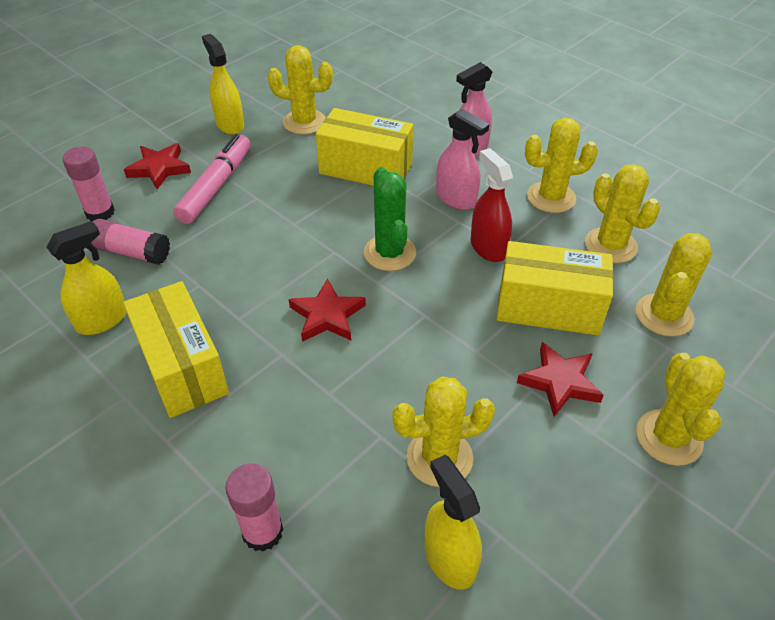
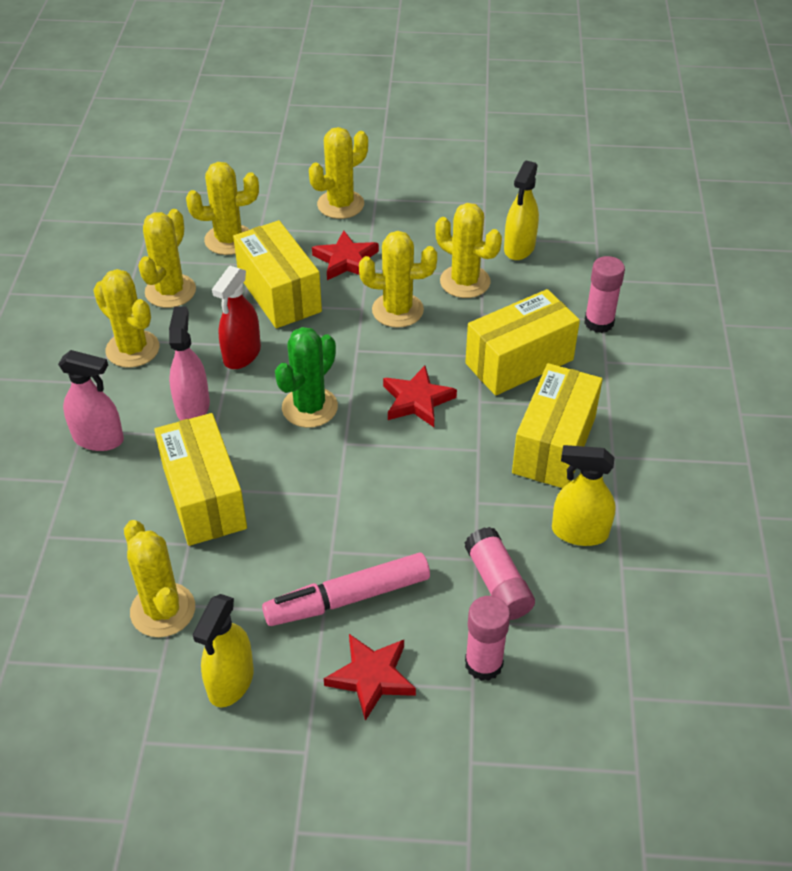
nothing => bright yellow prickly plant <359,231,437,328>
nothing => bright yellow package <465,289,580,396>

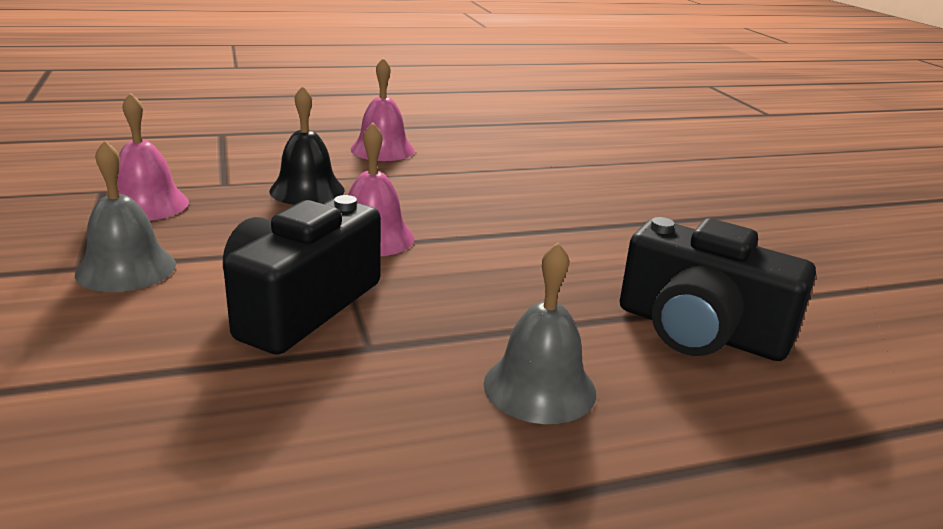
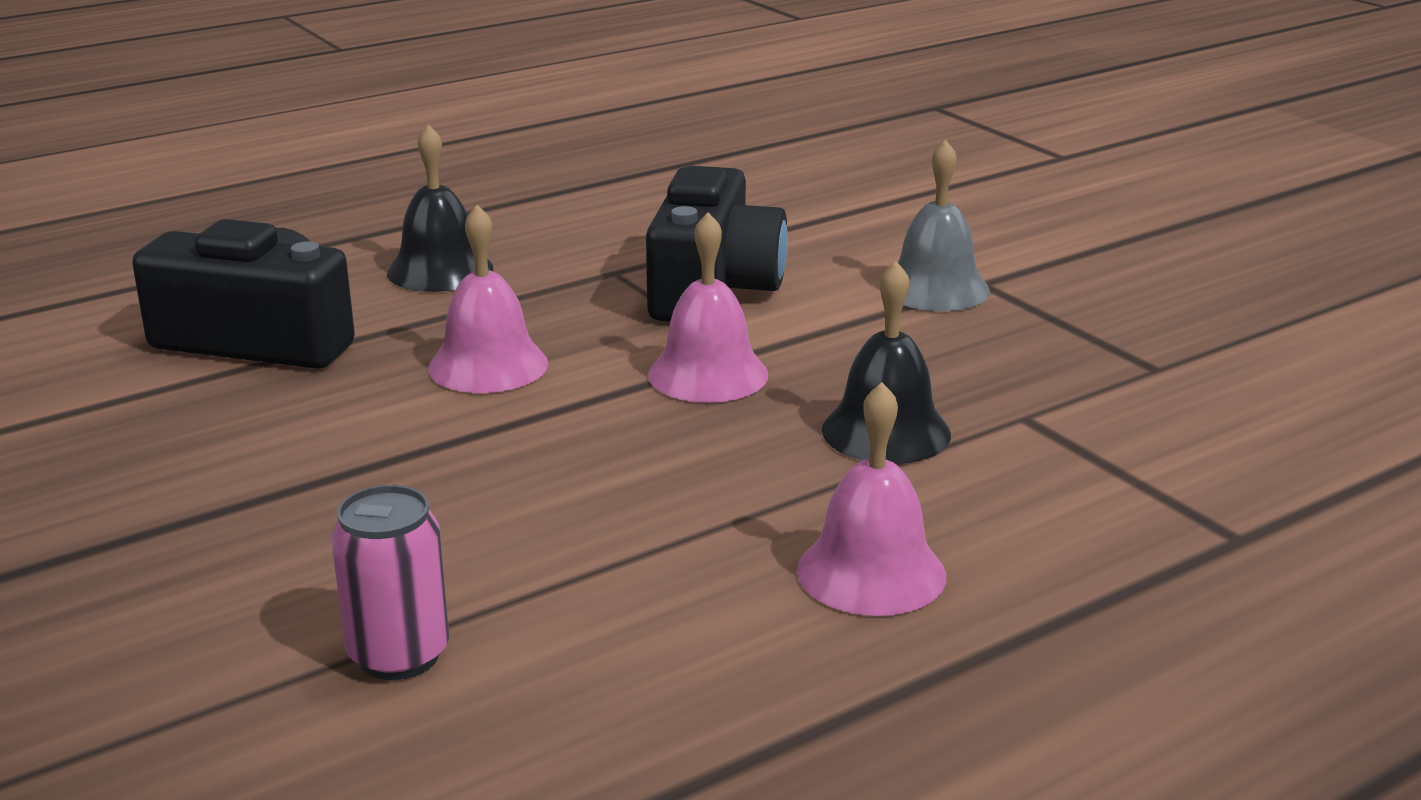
pink bell <118,93,189,221> => pink bell <428,205,548,393>, shifted
gray bell <484,242,596,424> => jet-black bell <387,124,493,292>
nothing => pink tin <332,485,449,680>

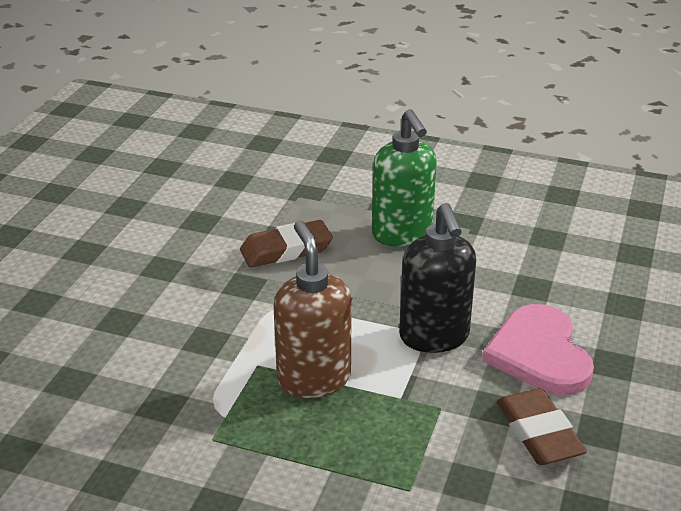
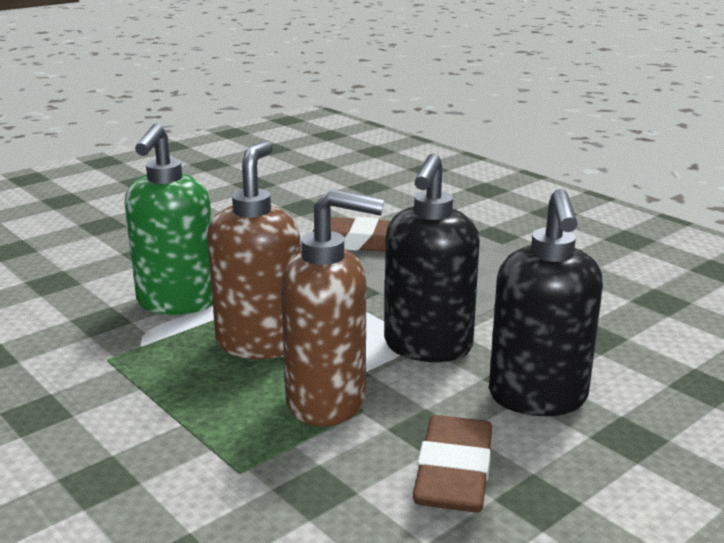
emerald soap dispenser <372,109,437,247> => emerald soap dispenser <125,124,213,315>, shifted
pink heart shape <482,304,594,395> => jet-black soap dispenser <489,189,603,416>
nothing => brown soap dispenser <281,189,384,427>

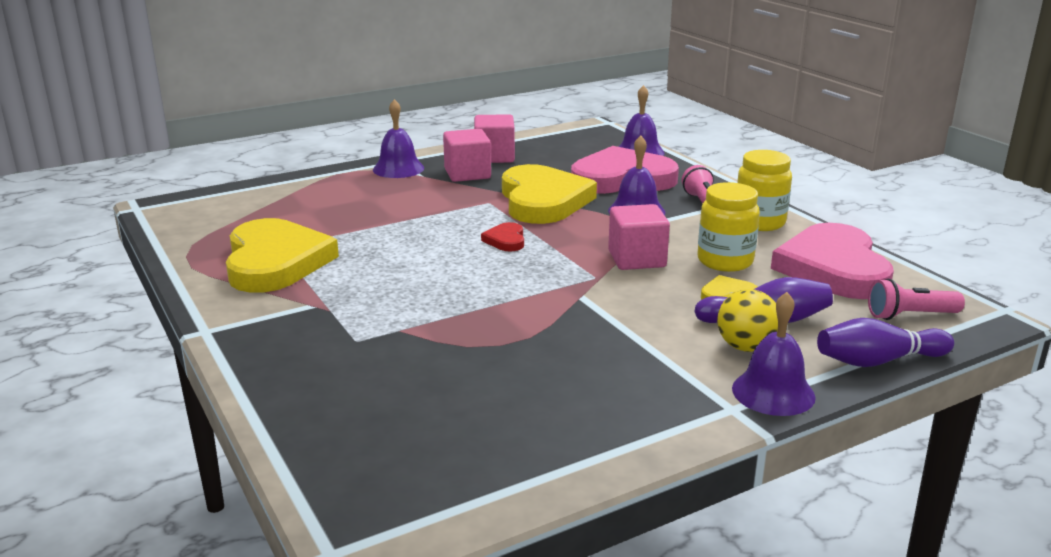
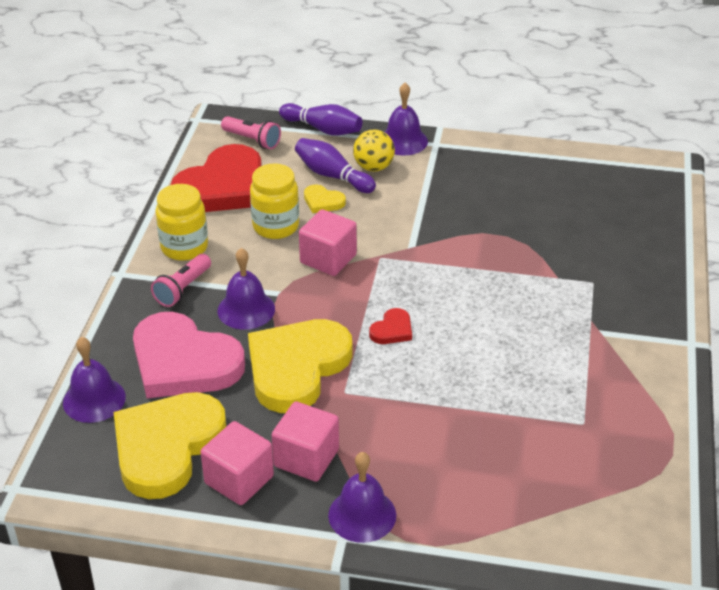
bright yellow heart shape <226,218,339,293> => bright yellow heart shape <114,392,226,499>, shifted
pink heart shape <771,223,894,299> => crimson heart shape <171,144,262,212>

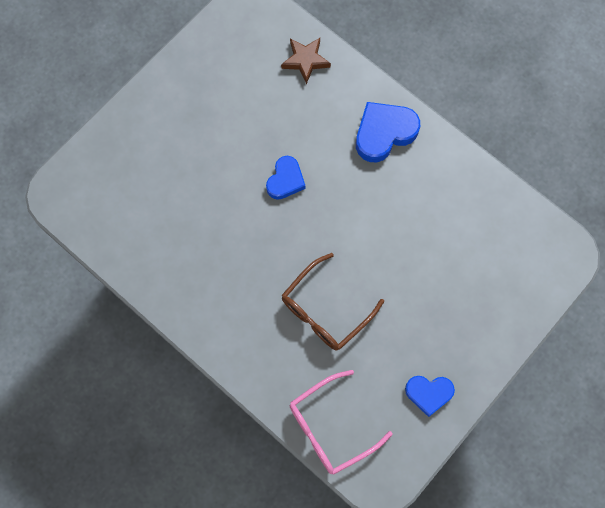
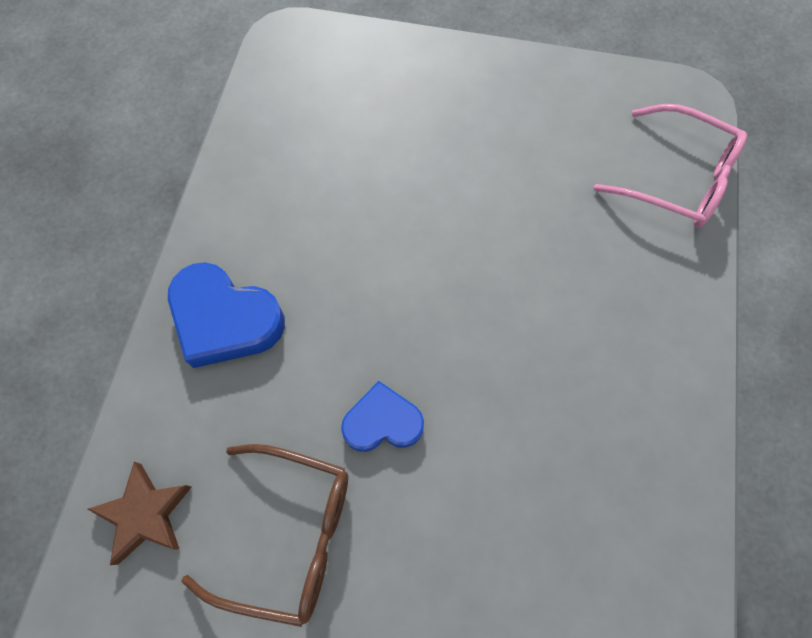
brown glasses <282,253,384,351> => brown glasses <181,444,348,627>, shifted
royal blue heart shape <405,376,455,417> => nothing

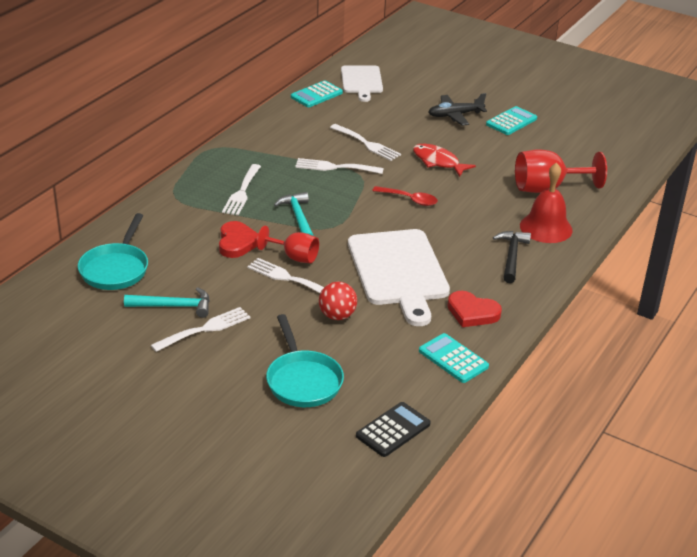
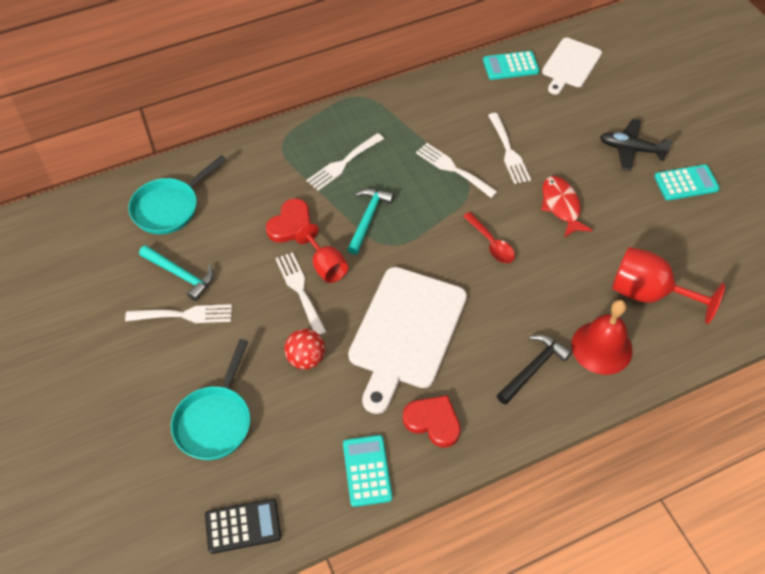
crimson heart shape <448,291,502,327> => crimson heart shape <403,395,461,448>, 150 degrees clockwise

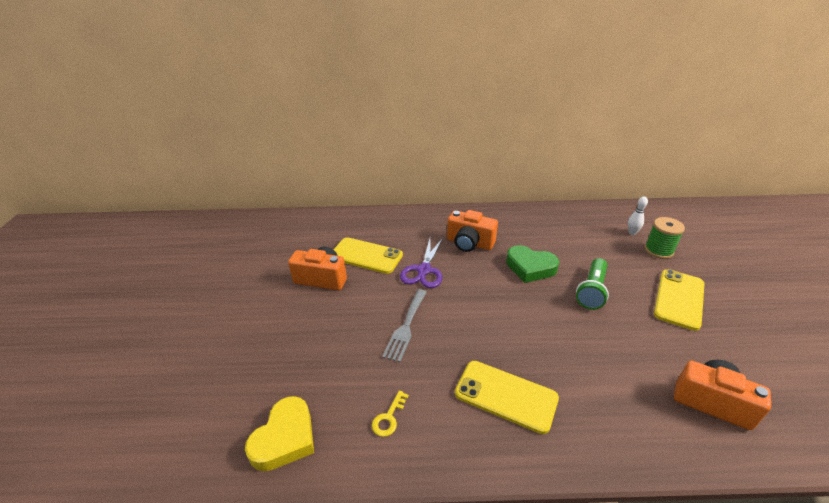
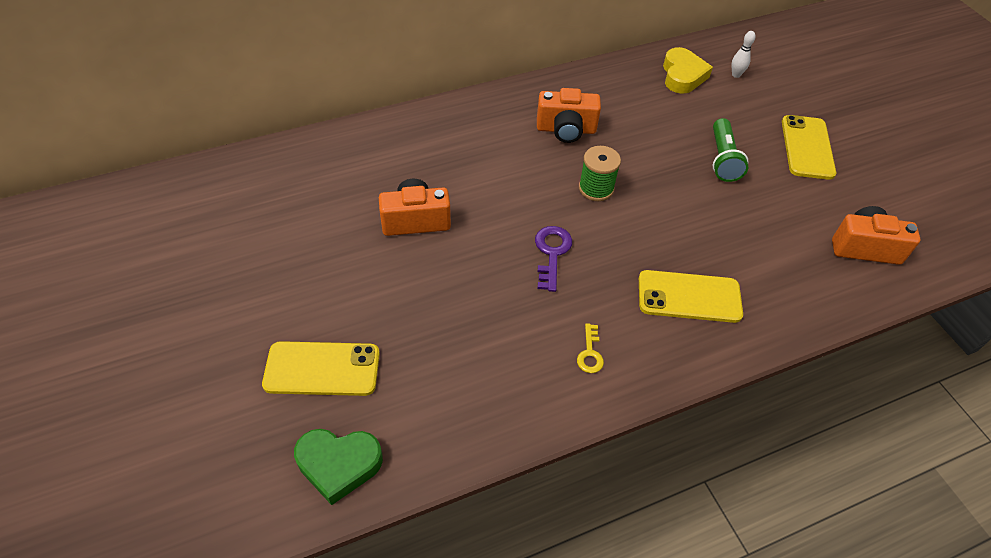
emerald reel of thread <645,217,685,259> => emerald reel of thread <579,146,621,201>, shifted
bright yellow smartphone <333,237,403,274> => bright yellow smartphone <262,341,380,396>, shifted
royal purple pair of scissors <400,238,443,288> => nothing
emerald heart shape <506,245,559,283> => emerald heart shape <294,429,383,505>, shifted
gray fork <382,289,427,362> => royal purple latchkey <535,226,572,292>
bright yellow heart shape <245,396,314,471> => bright yellow heart shape <663,47,713,94>, shifted

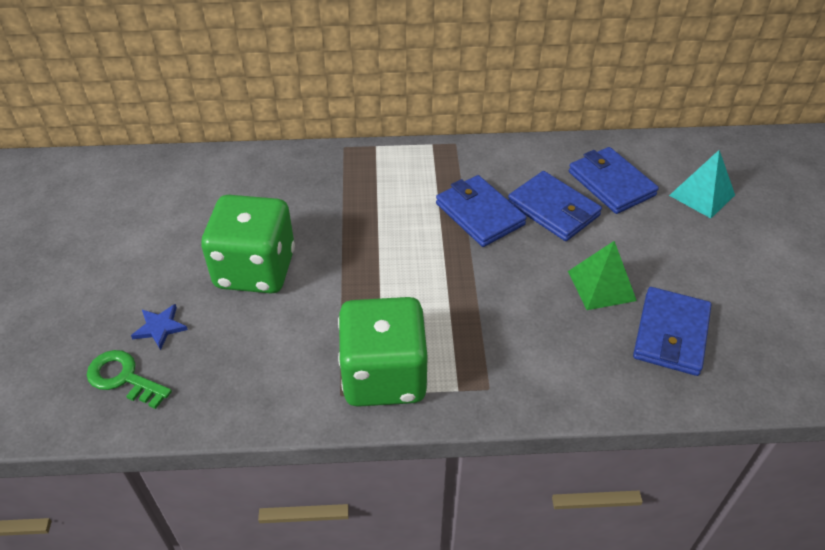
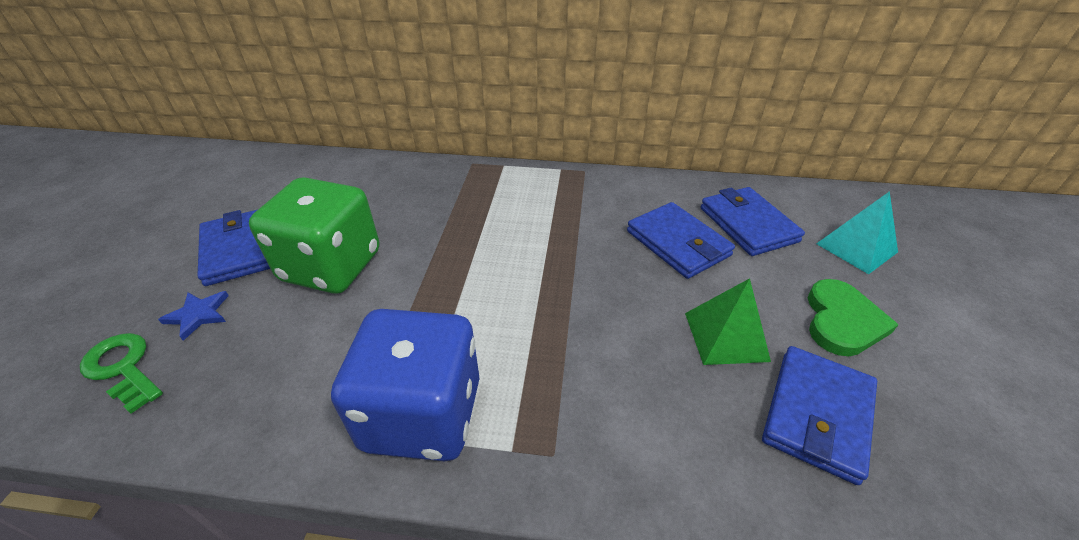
royal blue billfold <436,175,527,247> => royal blue billfold <197,210,270,286>, shifted
emerald dice <338,297,428,407> => royal blue dice <331,309,479,461>
nothing => emerald heart shape <808,279,898,356>

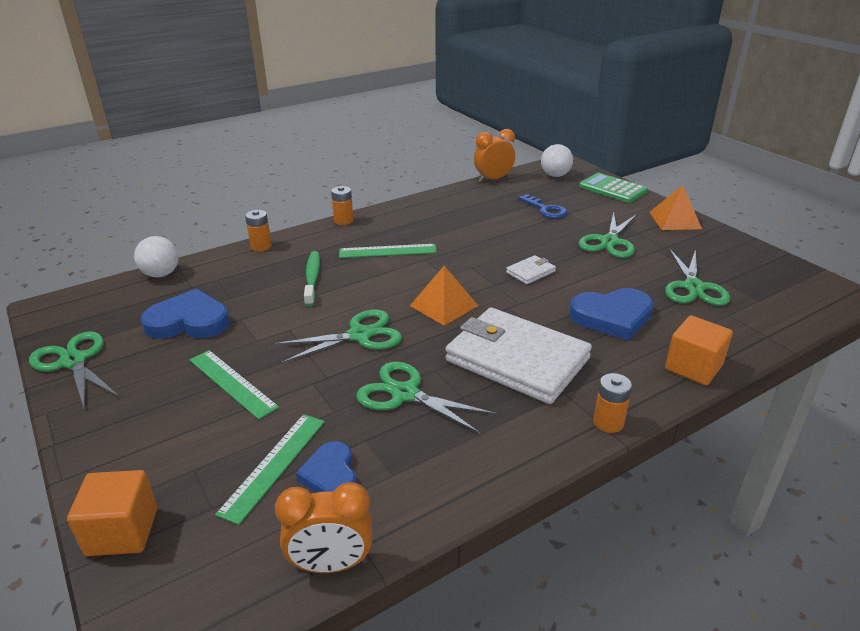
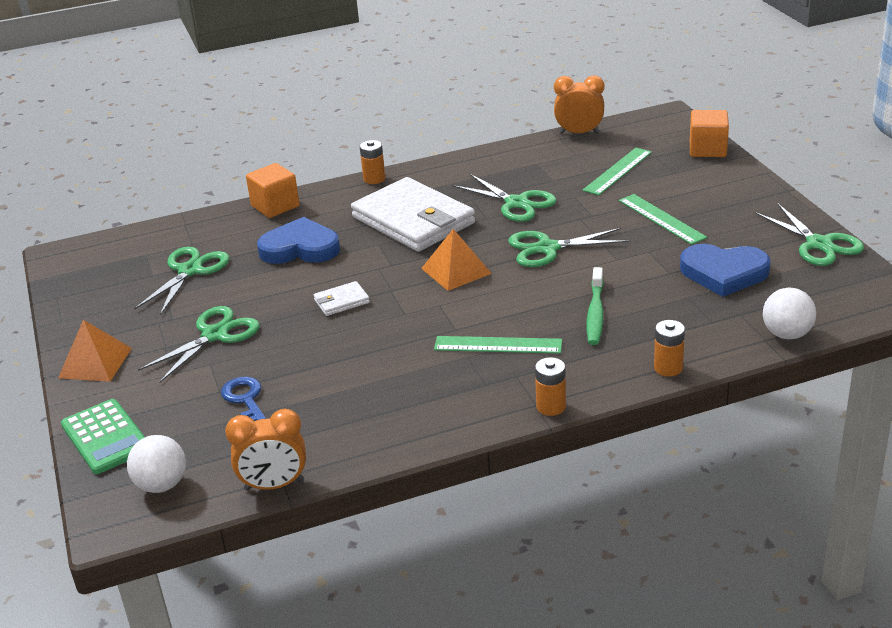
royal blue heart shape <296,441,356,493> => nothing

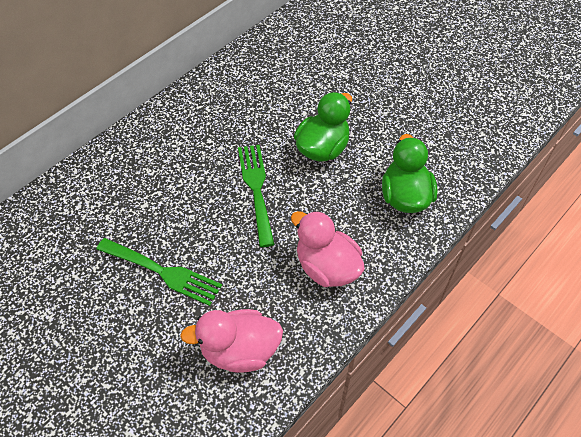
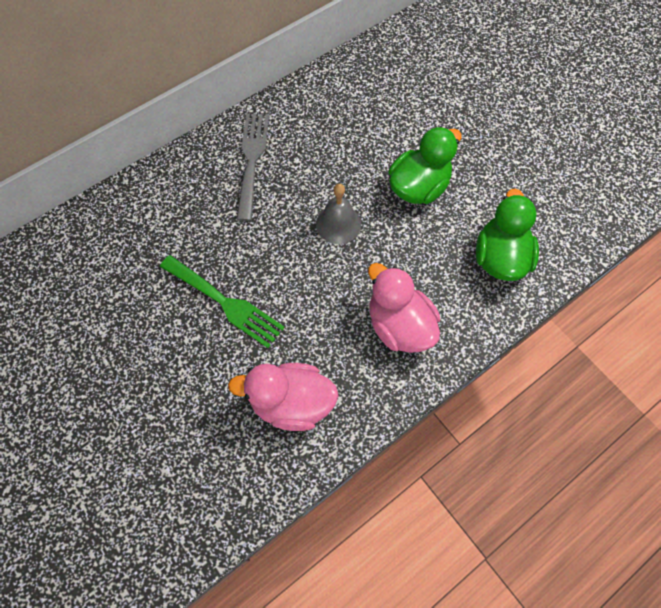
emerald fork <238,145,275,247> => gray bell <316,184,361,244>
nothing => gray fork <236,113,269,221>

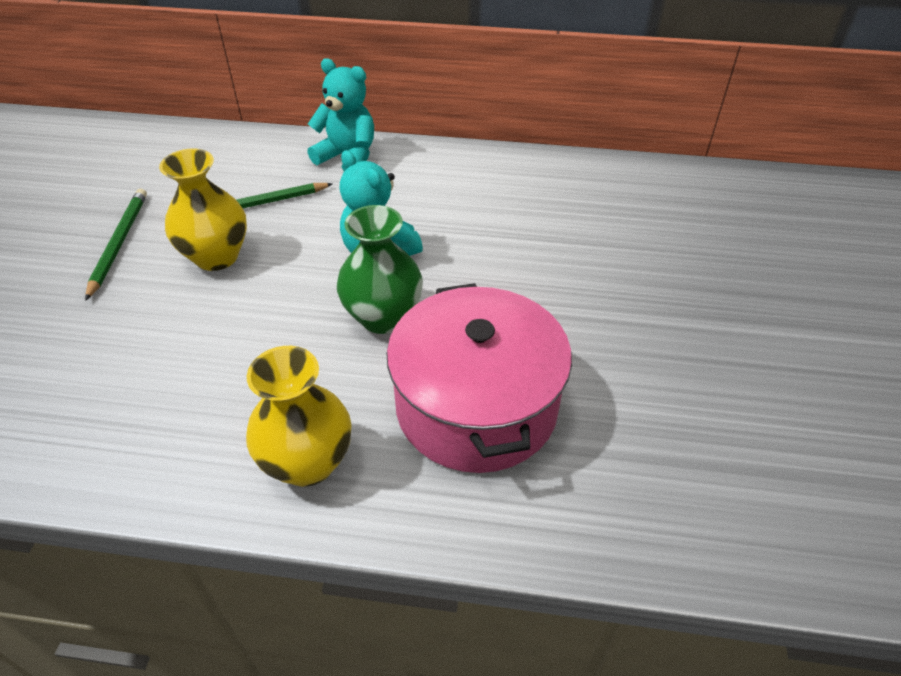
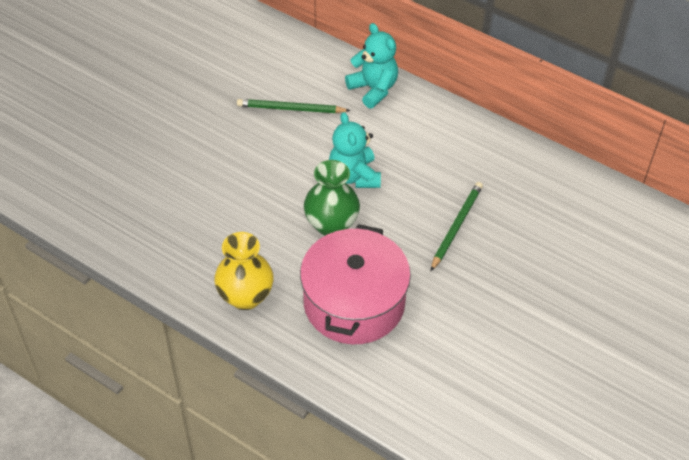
bright yellow flower vase <159,149,247,271> => nothing
emerald pencil <85,189,147,301> => emerald pencil <431,182,483,271>, shifted

